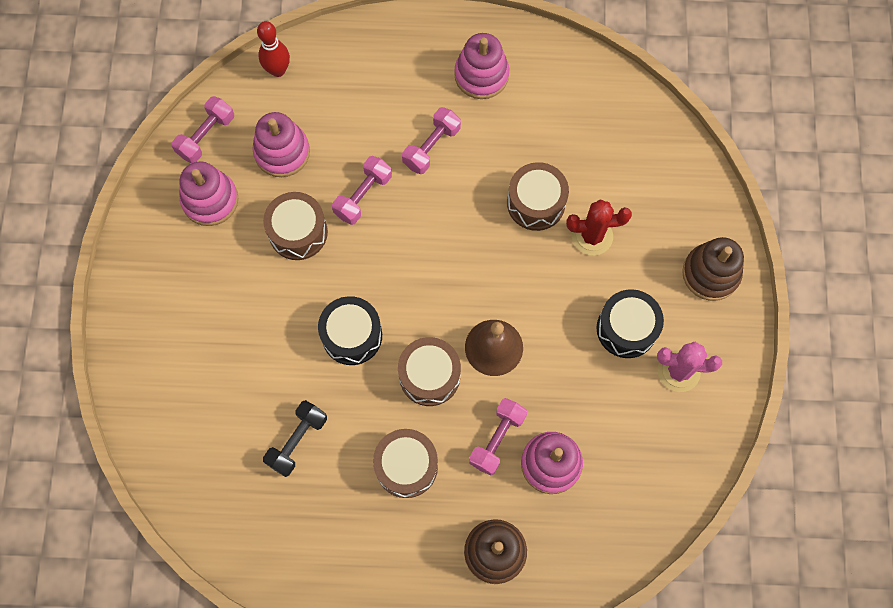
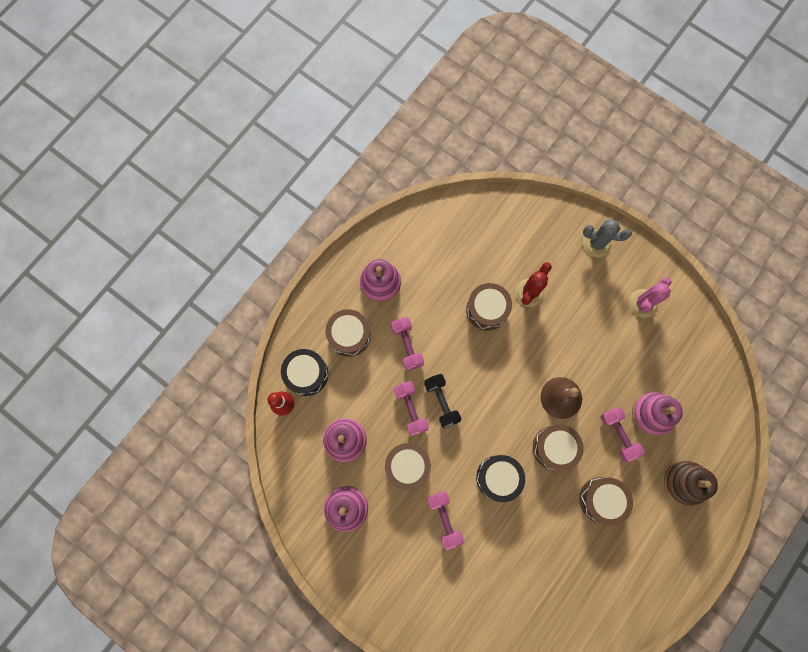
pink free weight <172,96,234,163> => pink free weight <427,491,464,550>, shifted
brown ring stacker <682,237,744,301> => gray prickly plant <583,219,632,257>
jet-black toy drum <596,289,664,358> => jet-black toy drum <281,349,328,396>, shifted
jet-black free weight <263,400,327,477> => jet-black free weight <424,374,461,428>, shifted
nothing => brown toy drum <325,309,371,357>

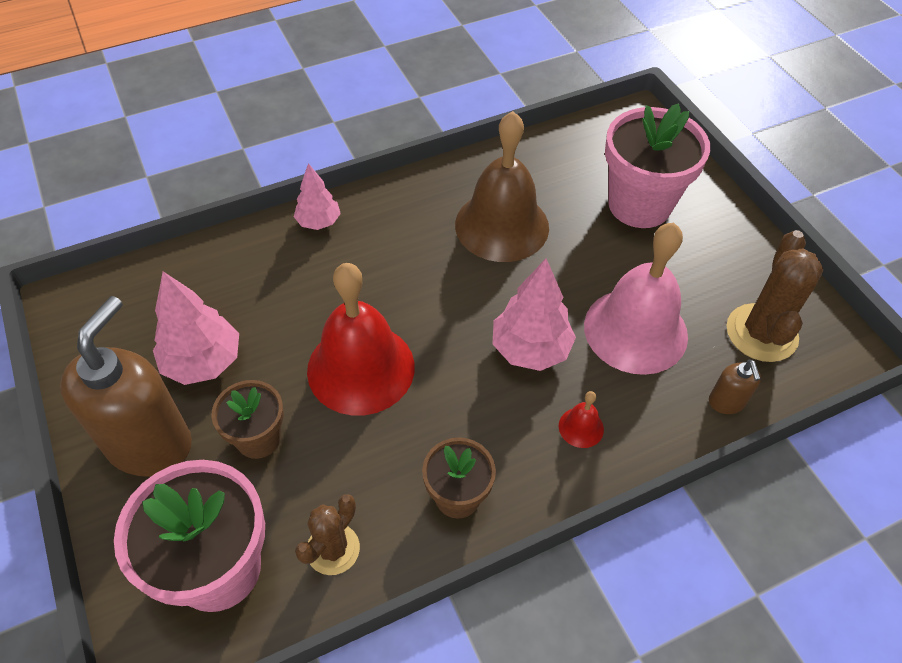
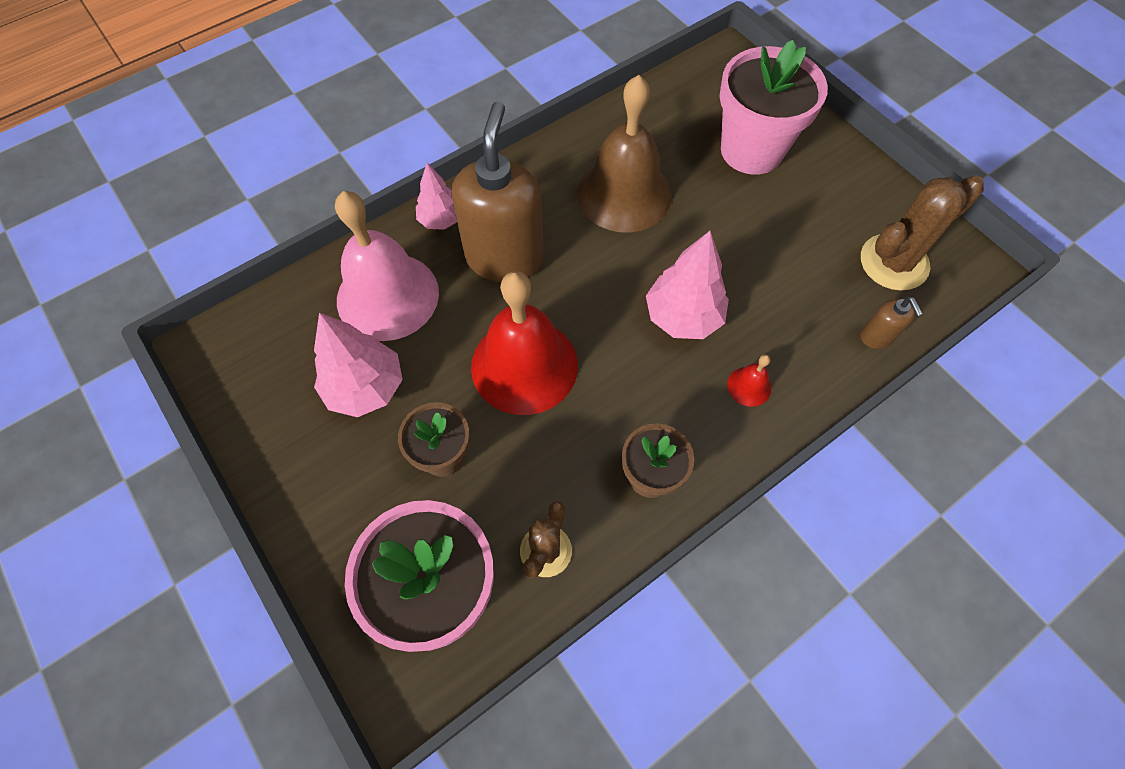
pink bell <584,223,688,375> => pink bell <335,191,439,341>, shifted
brown prickly plant <727,230,823,362> => brown prickly plant <861,176,984,291>, 60 degrees clockwise
brown soap dispenser <60,296,192,477> => brown soap dispenser <452,102,544,282>, shifted

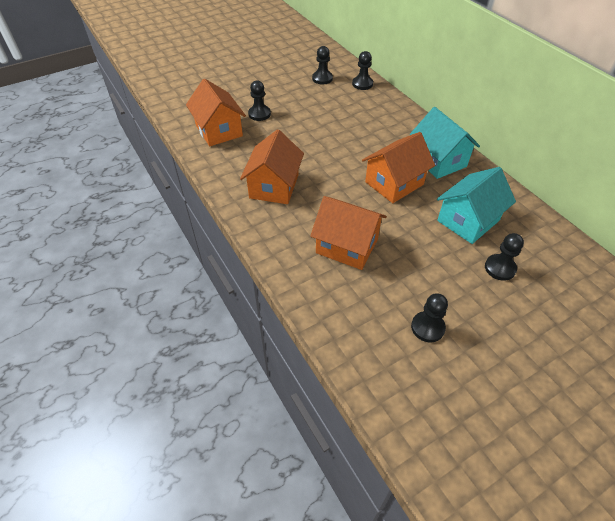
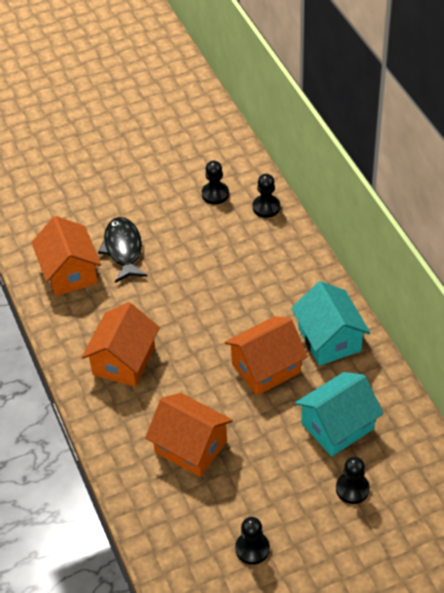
jet-black pawn <248,80,271,121> => jet-black toy fish <98,217,148,283>

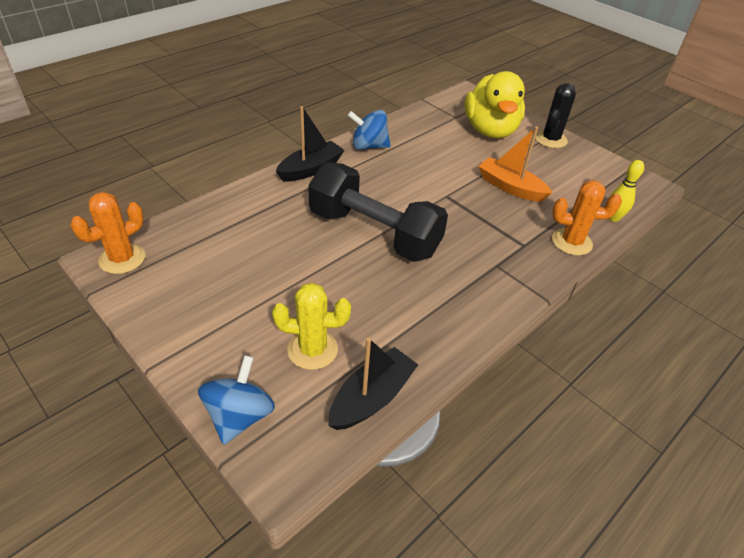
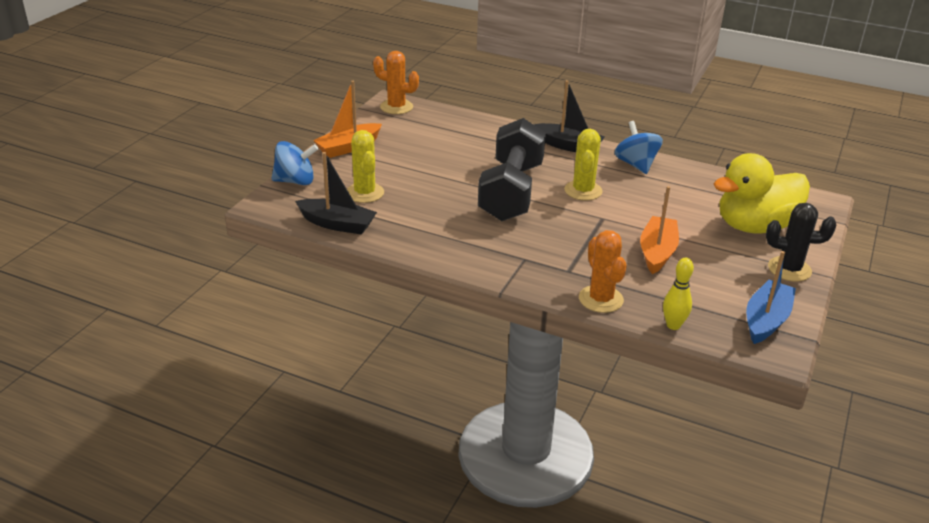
nothing => orange-coloured boat <313,81,382,158>
nothing => bright yellow prickly plant <564,129,603,200>
nothing => royal blue boat <746,251,796,344>

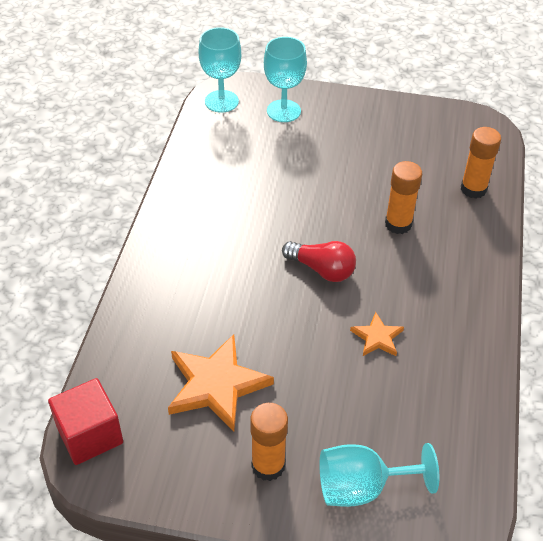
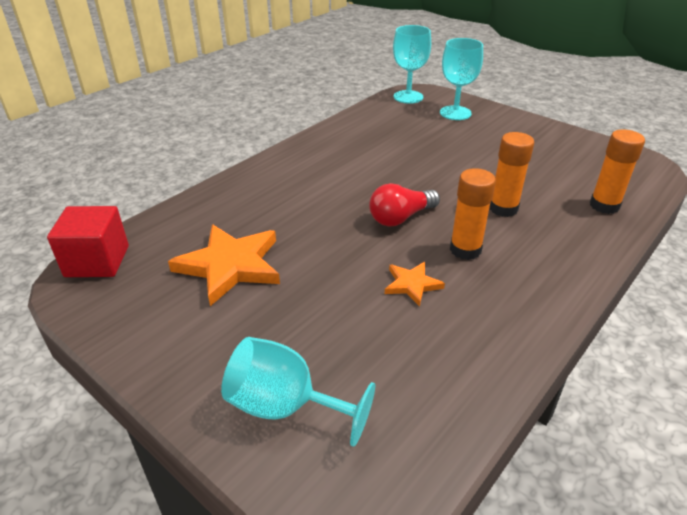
crimson bulb <282,241,356,282> => crimson bulb <369,183,440,226>, 90 degrees clockwise
orange-coloured stick of glue <250,403,288,481> => orange-coloured stick of glue <450,168,496,260>, shifted

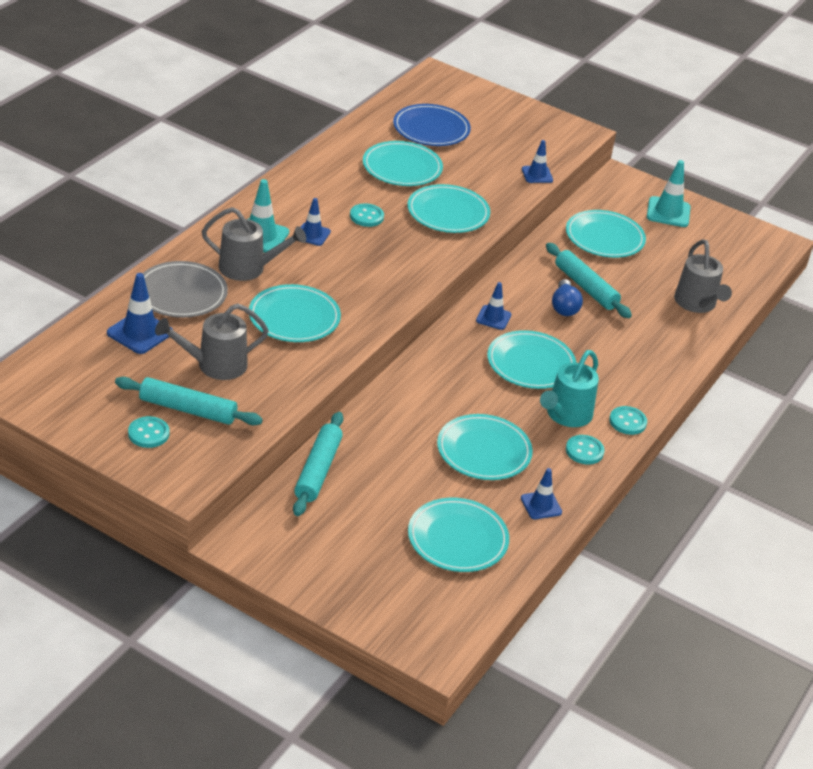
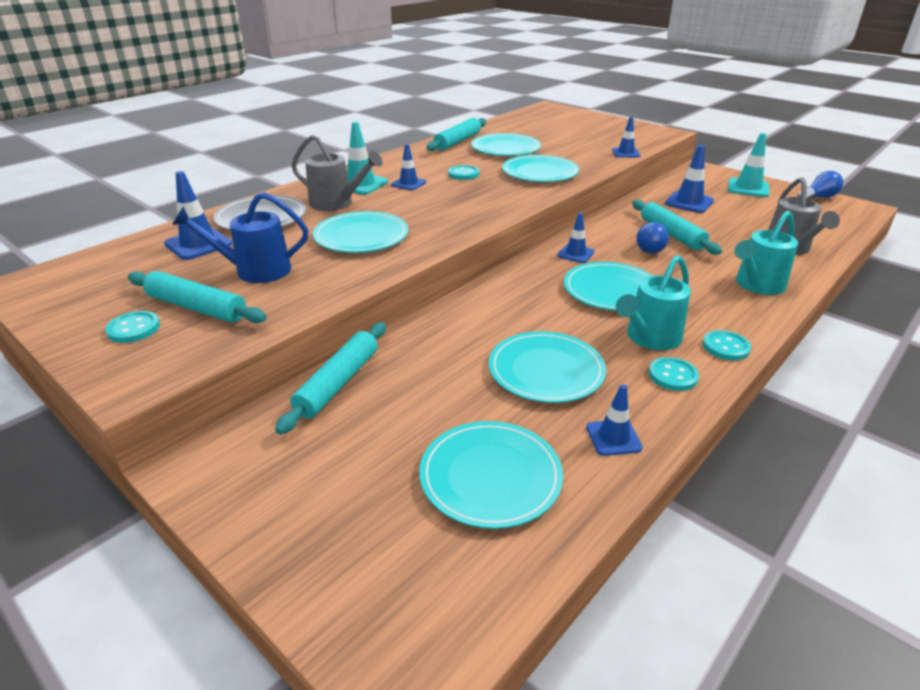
royal blue dinner plate <393,104,471,146> => nothing
turquoise dinner plate <566,210,646,258> => royal blue traffic cone <665,145,714,213>
gray sprinkling can <155,303,269,380> => royal blue sprinkling can <172,192,308,283>
nothing => turquoise rolling pin <426,118,486,151>
nothing => royal blue bulb <797,171,843,199>
nothing => turquoise sprinkling can <734,211,798,295>

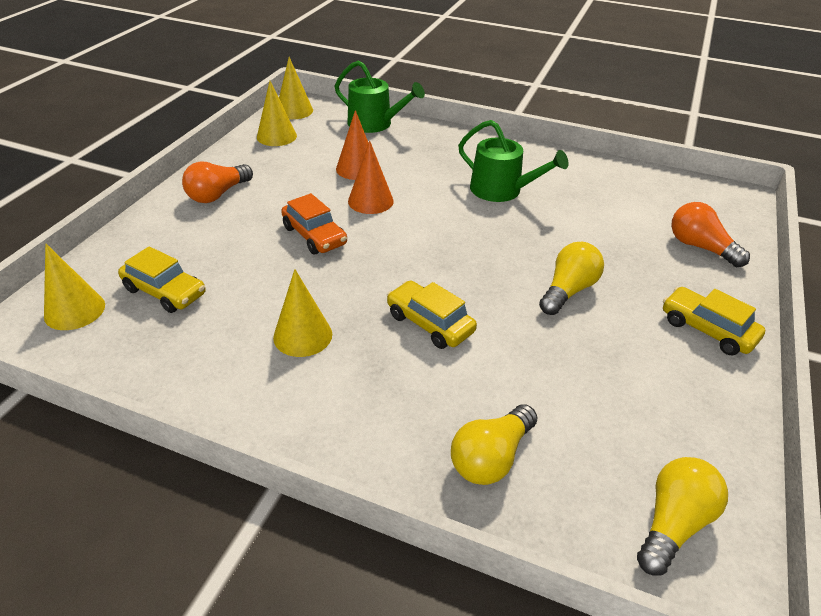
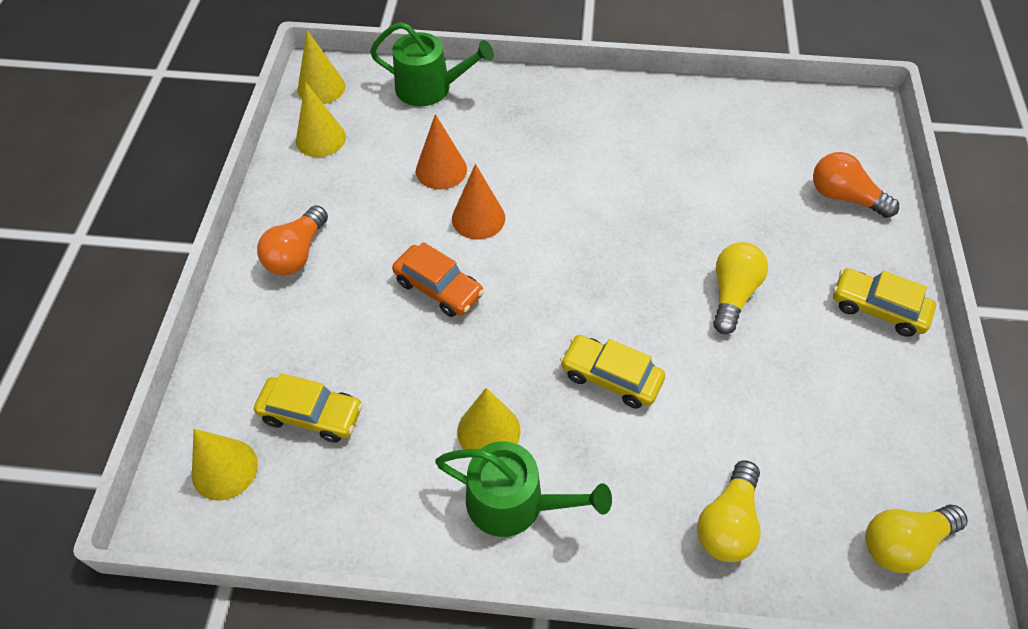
emerald sprinkling can <458,120,569,202> => emerald sprinkling can <435,441,612,537>, shifted
bright yellow bulb <637,457,728,576> => bright yellow bulb <865,504,968,573>, 135 degrees counterclockwise

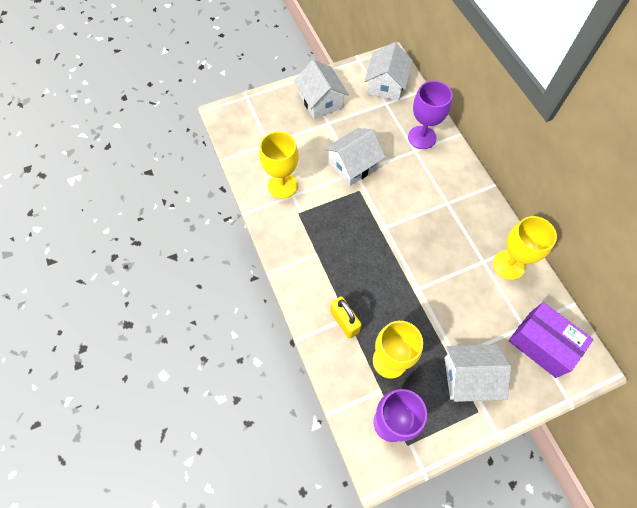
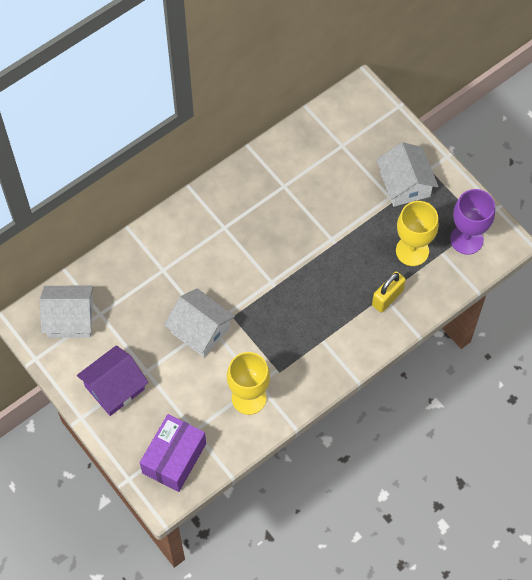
pure white toy house <294,60,349,119> => royal purple toy house <77,345,149,416>
royal purple chalice <408,81,453,149> => nothing
bright yellow chalice <493,216,557,280> => nothing
royal purple package <508,302,594,378> => royal purple package <140,414,206,492>, shifted

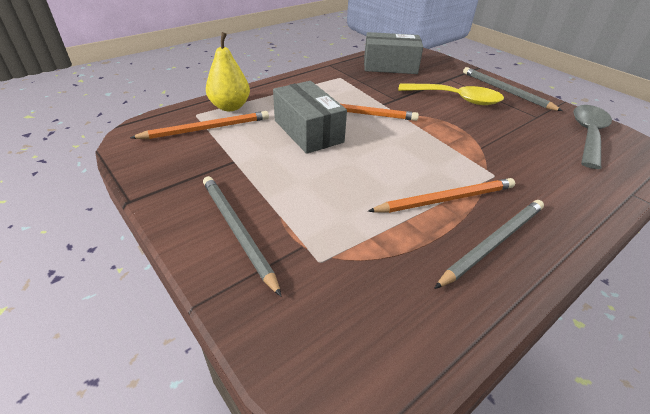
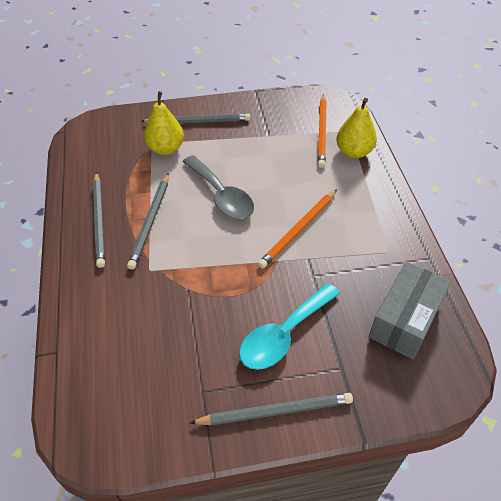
gray package <273,81,347,154> => nothing
bright yellow spoon <398,83,504,105> => turquoise spoon <239,283,340,370>
gray spoon <573,105,612,169> => gray spoon <182,155,254,219>, shifted
orange-coloured pencil <367,178,515,213> => gray pencil <127,173,169,270>
nothing => bright yellow toy pear <144,91,184,155>

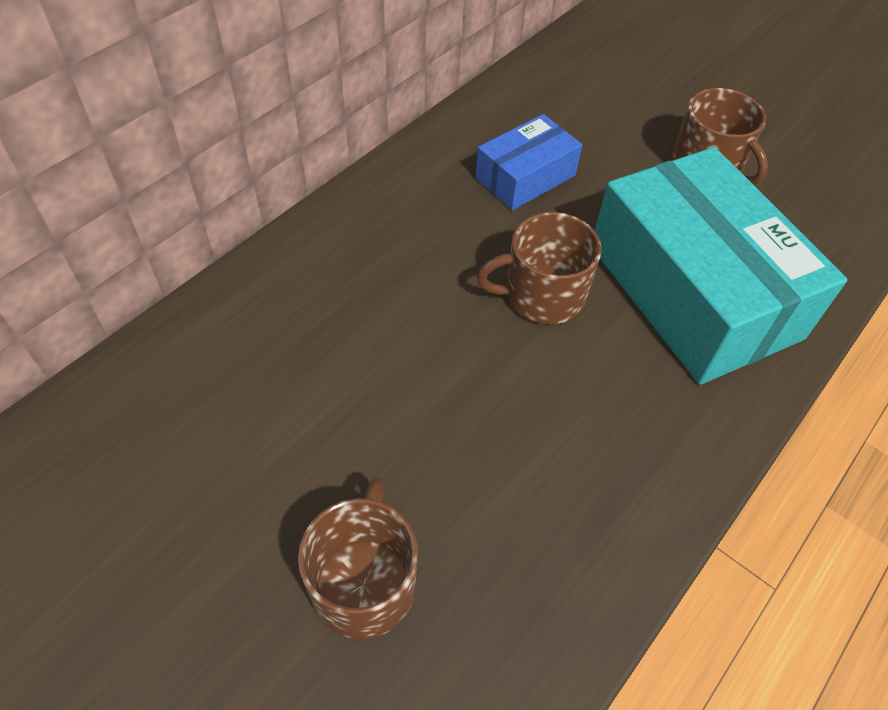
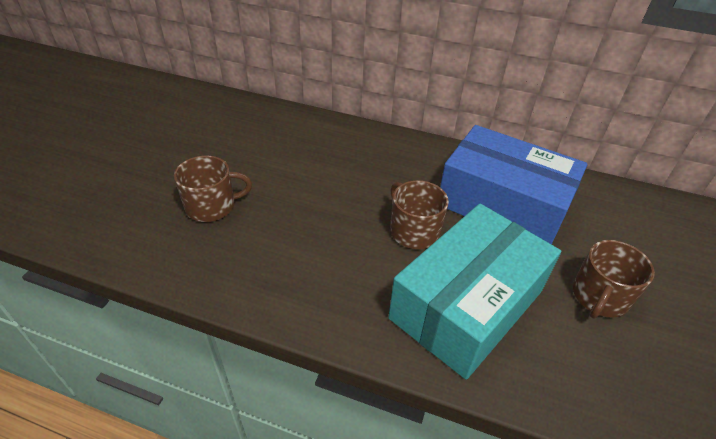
royal blue package <475,114,582,211> => royal blue package <440,125,588,244>, x2.01

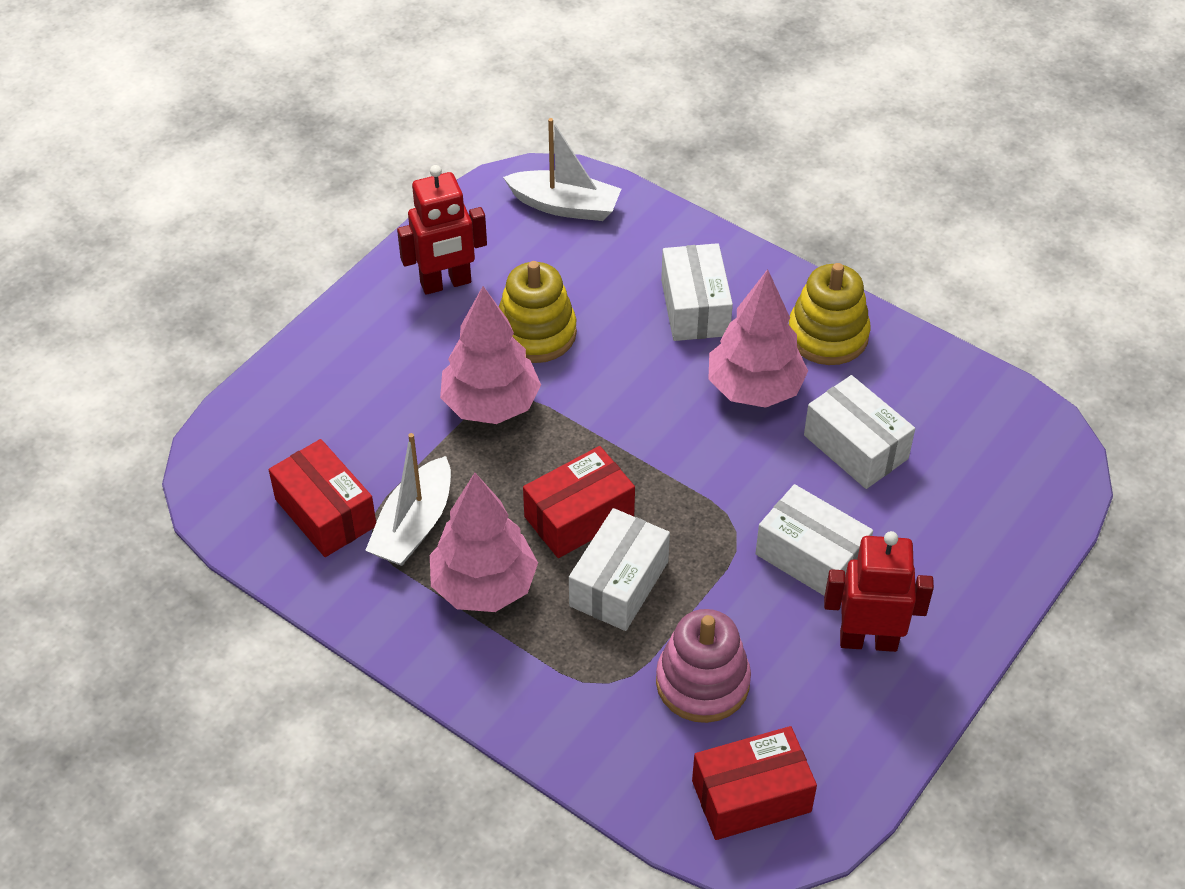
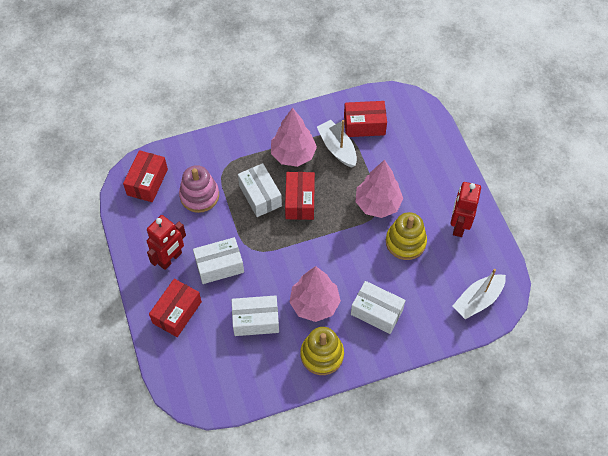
nothing => crimson package <149,279,202,337>

